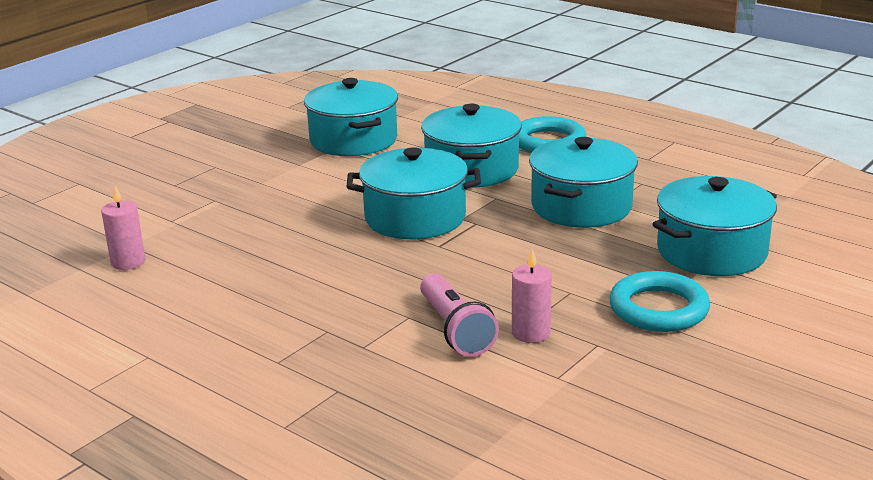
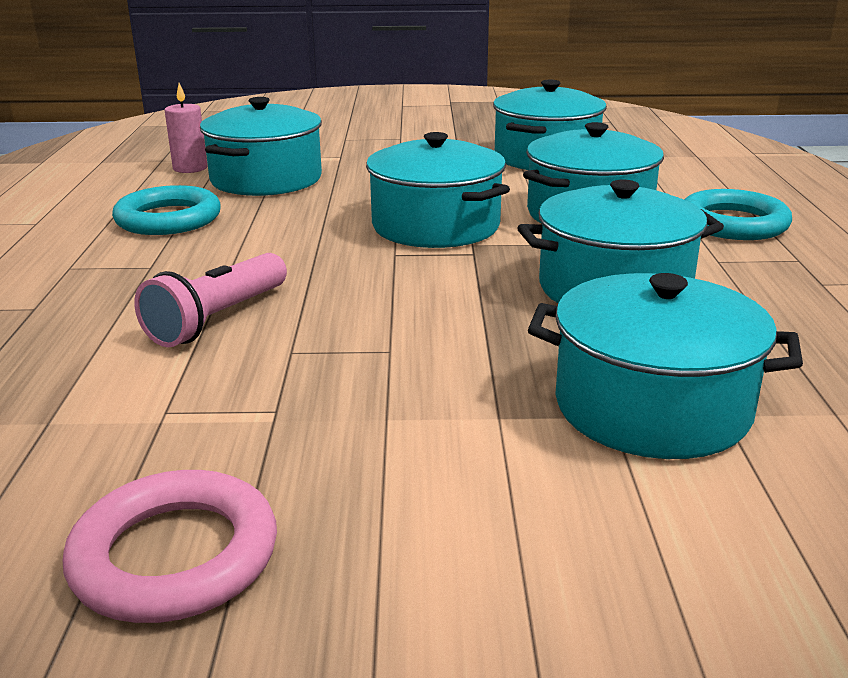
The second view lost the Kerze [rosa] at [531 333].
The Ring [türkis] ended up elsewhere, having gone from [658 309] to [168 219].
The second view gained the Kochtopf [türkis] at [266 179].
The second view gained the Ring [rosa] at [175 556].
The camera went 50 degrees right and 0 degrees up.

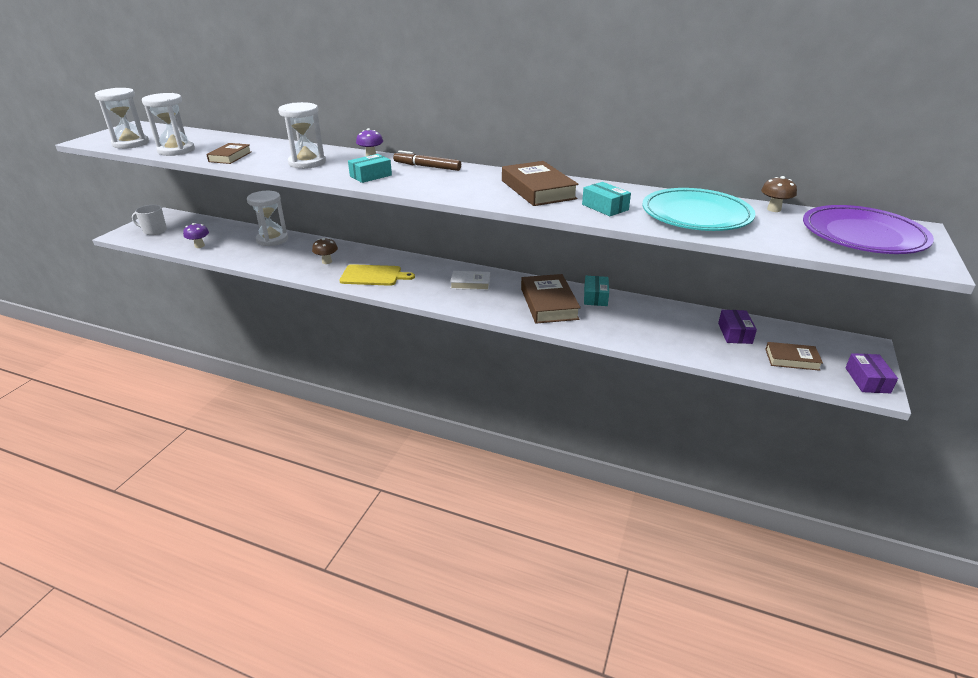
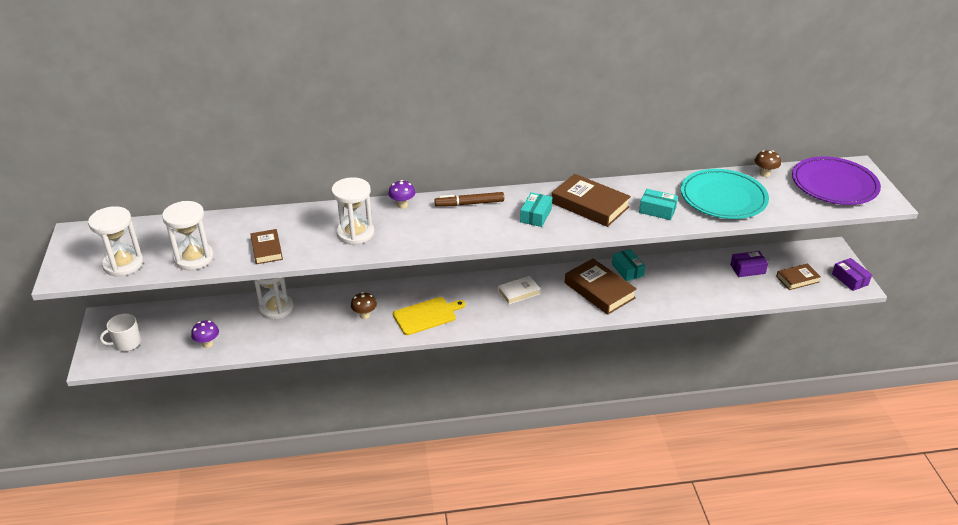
The Schachtel [türkis] ended up elsewhere, having gone from [370 176] to [536 215].
The Schachtel [lila] at [734 333] ended up facing another way, 75 degrees counterclockwise from before.
The camera went 30 degrees left and 5 degrees up.

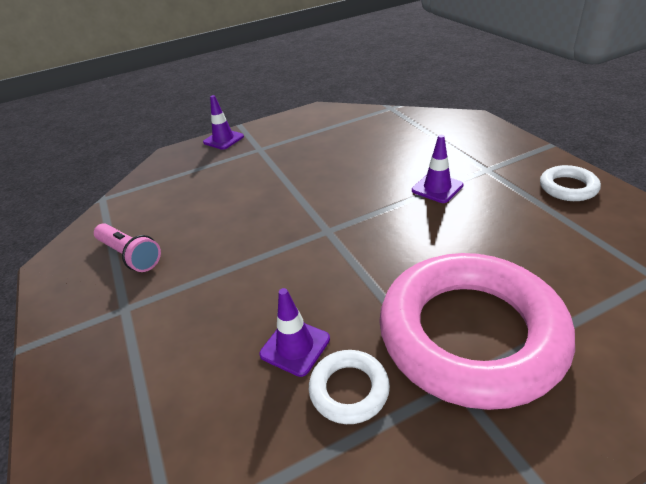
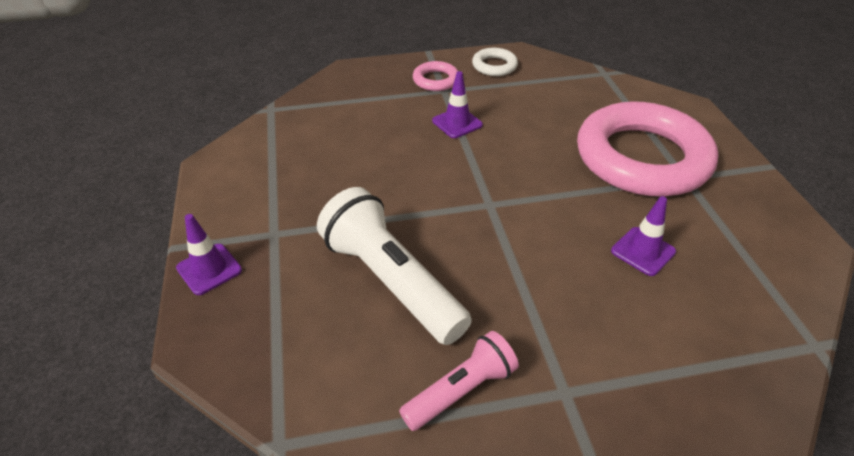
The second view lost the Ring [weiß] at [349 389].
The second view gained the Ring [rosa] at [436 80].
The second view gained the Taschenlampe [weiß] at [391 281].
The camera went 80 degrees left and 5 degrees up.

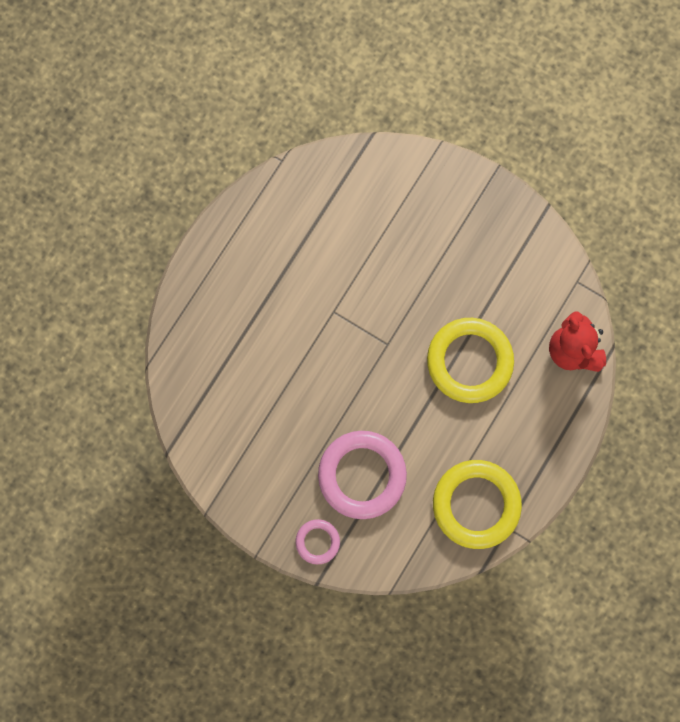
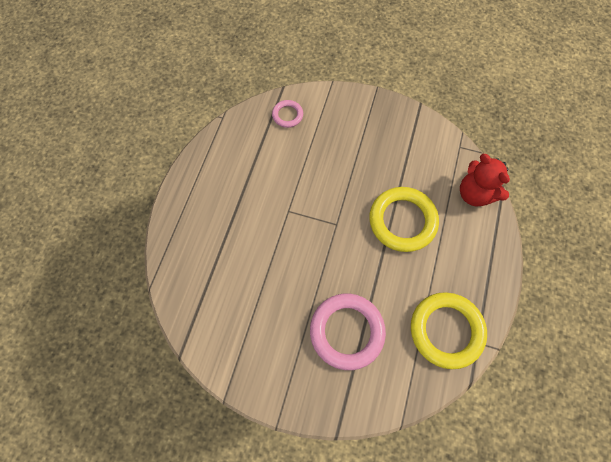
The Ring [rosa] ended up elsewhere, having gone from [317 541] to [287 115].
The camera went 15 degrees left and 10 degrees down.

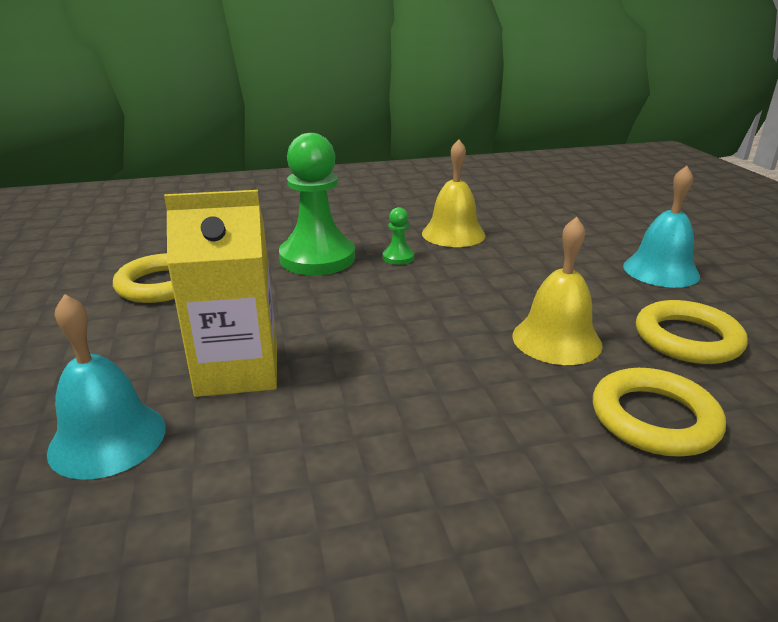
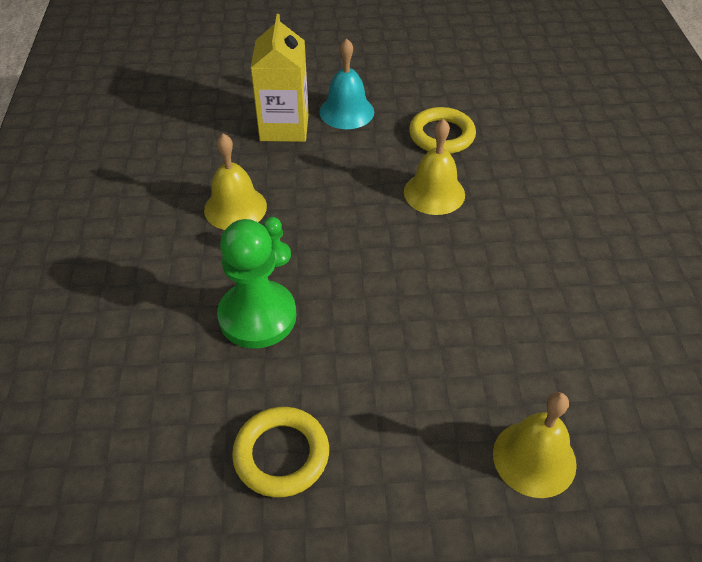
The Getränkekarton [gelb] ended up elsewhere, having gone from [238 370] to [284 127].
What was the Glocke [türkis] at [107 439] turned into the Glocke [gelb] at [534 458].
The second view lost the Ring [gelb] at [654 418].
The camera went 80 degrees left and 20 degrees up.

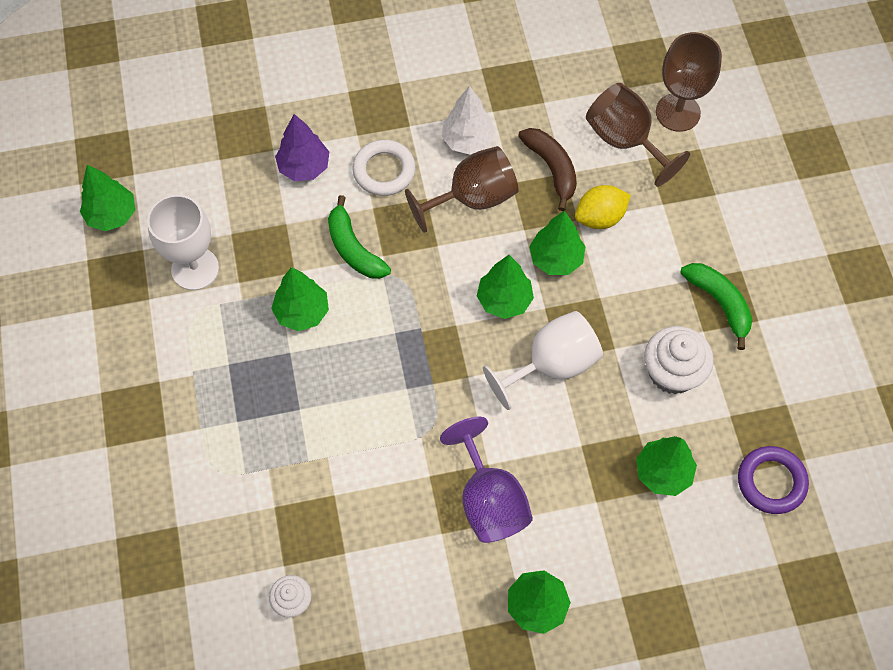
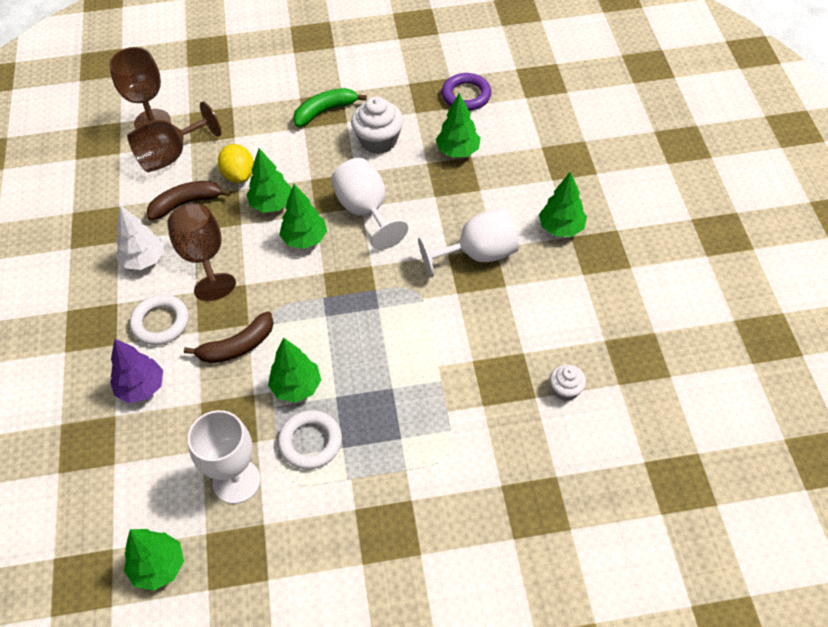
What was the Banane [grün] at [354 248] turned into the Banane [braun] at [237 346].
What was the Kelch [lila] at [489 500] turned into the Kelch [weiß] at [478 254].
The second view gained the Ring [weiß] at [310 442].
The camera went 85 degrees left and 10 degrees down.

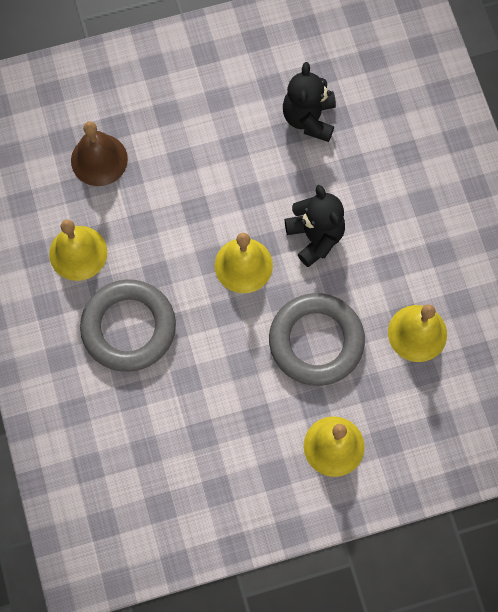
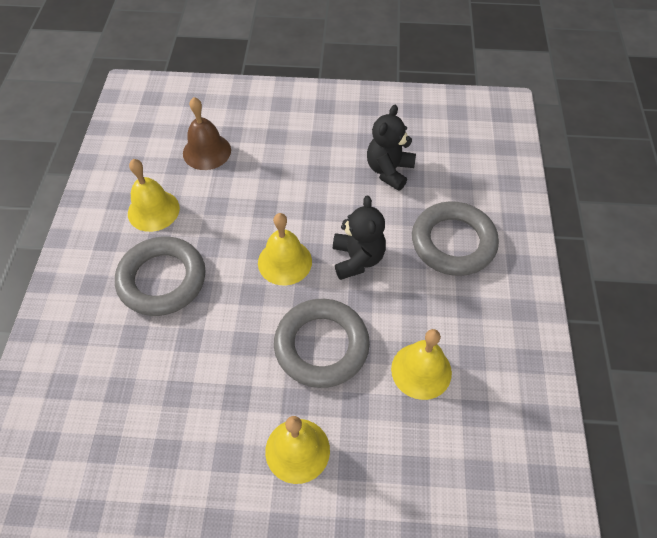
The second view gained the Ring [grau] at [453 242].
The camera went 20 degrees right and 15 degrees down.

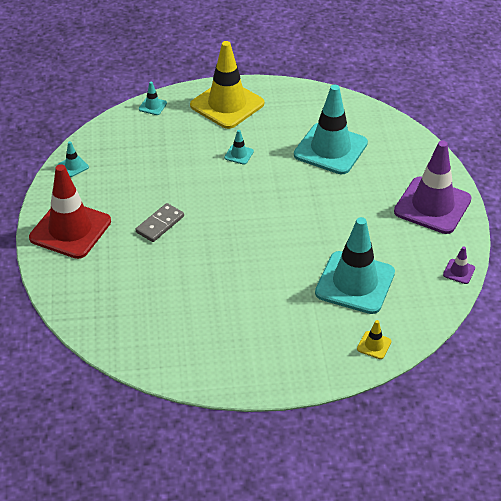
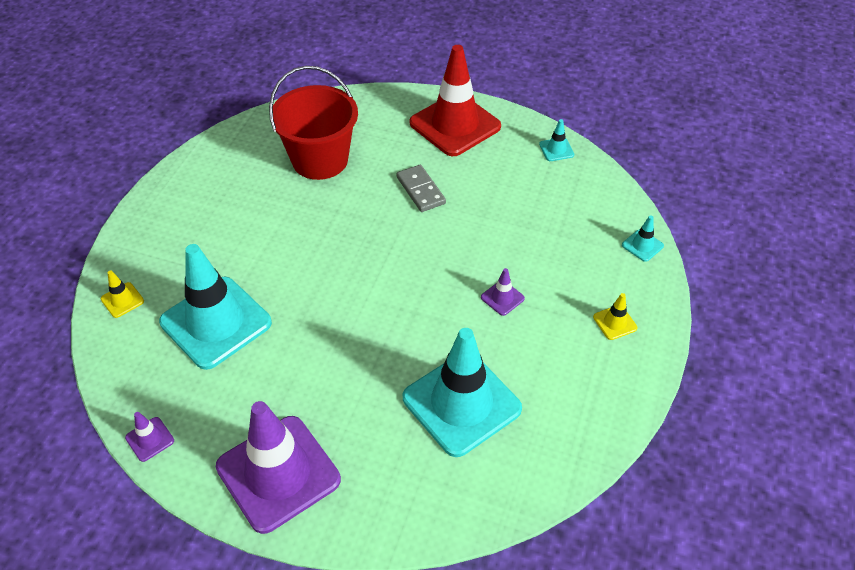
The size of the Leitkegel [gelb] at [227 104] changed by a factor of 0.40.
What was the Leitkegel [türkis] at [239 154] turned into the Leitkegel [lila] at [502 298].
The second view gained the Eimer [rot] at [320 160].
The camera went 115 degrees right and 5 degrees up.

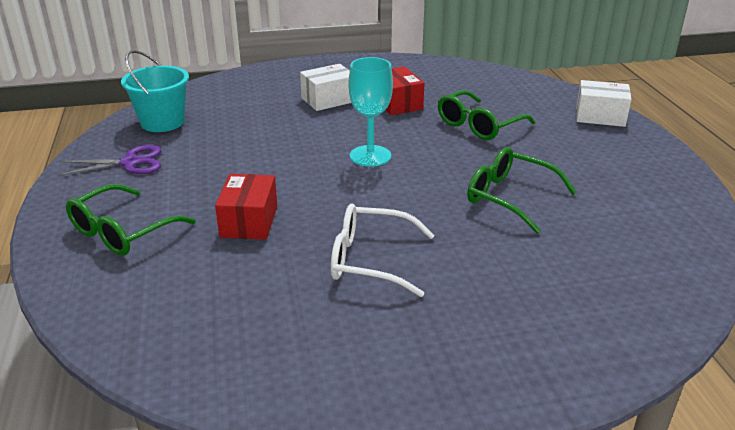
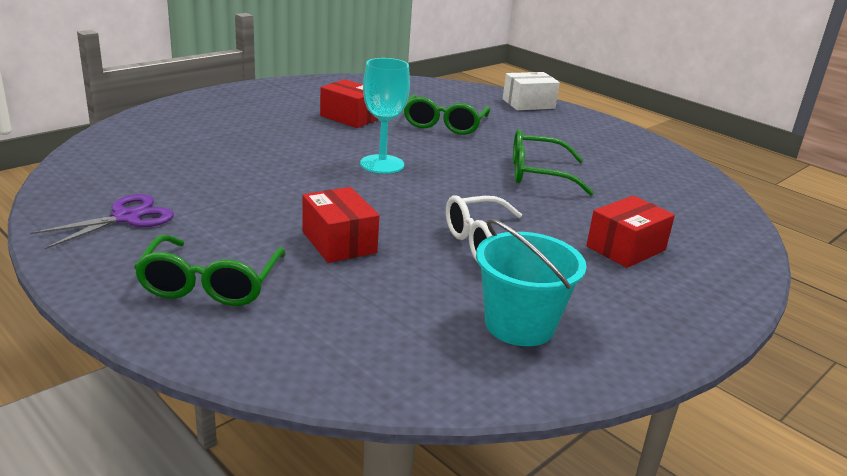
The Eimer [türkis] ended up elsewhere, having gone from [162 122] to [519 325].
The second view lost the Schachtel [weiß] at [328 100].
The second view gained the Schachtel [rot] at [625 248].
The camera went 35 degrees left and 5 degrees down.

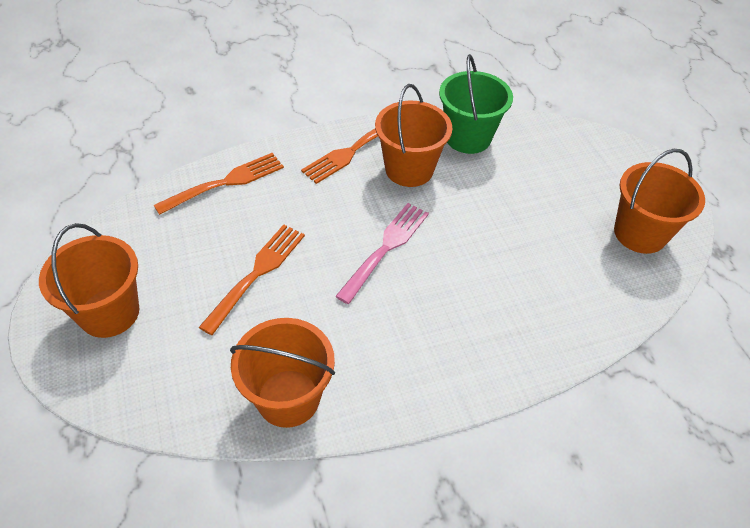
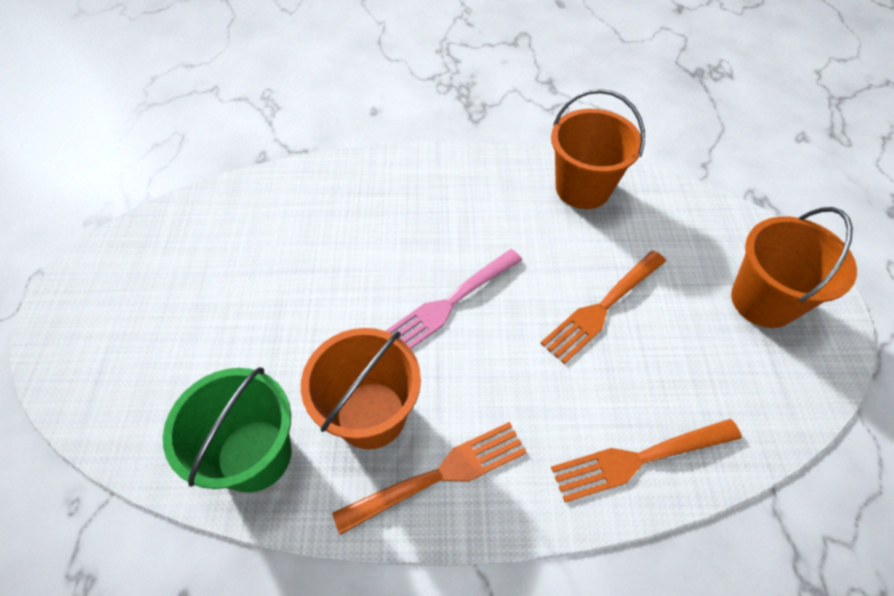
The second view lost the Eimer [orange] at [639 233].
The camera went 160 degrees left and 5 degrees up.

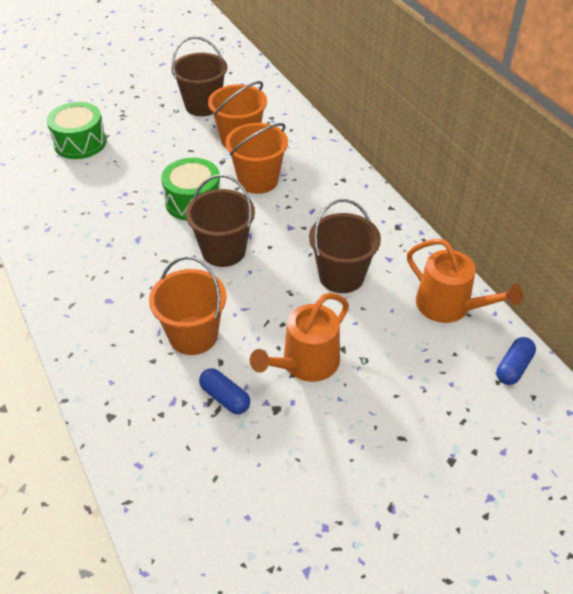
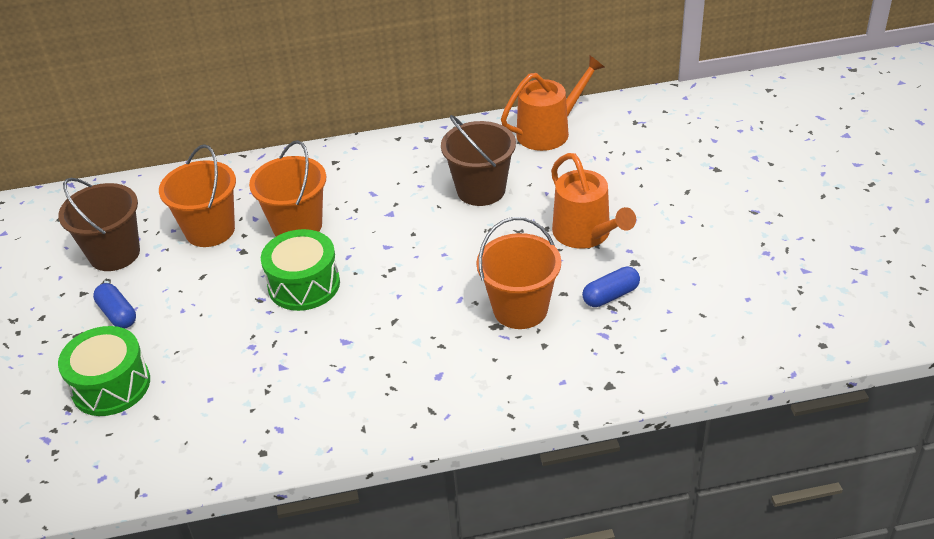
The second view lost the Eimer [braun] at [223 251].
The Kapsel [blau] ended up elsewhere, having gone from [513 367] to [117 314].
The camera went 70 degrees left and 5 degrees down.

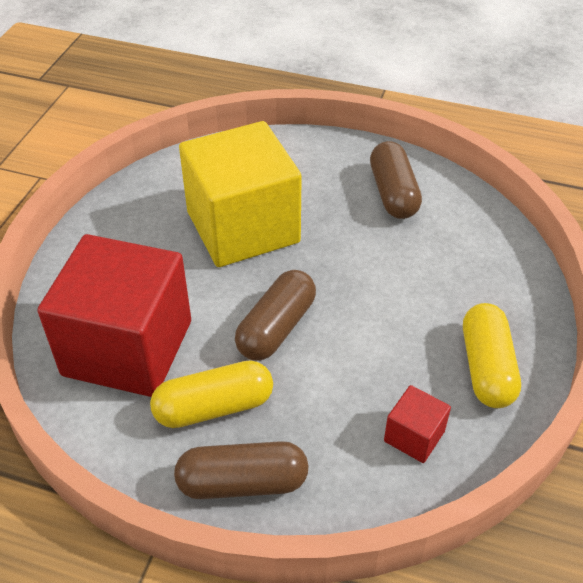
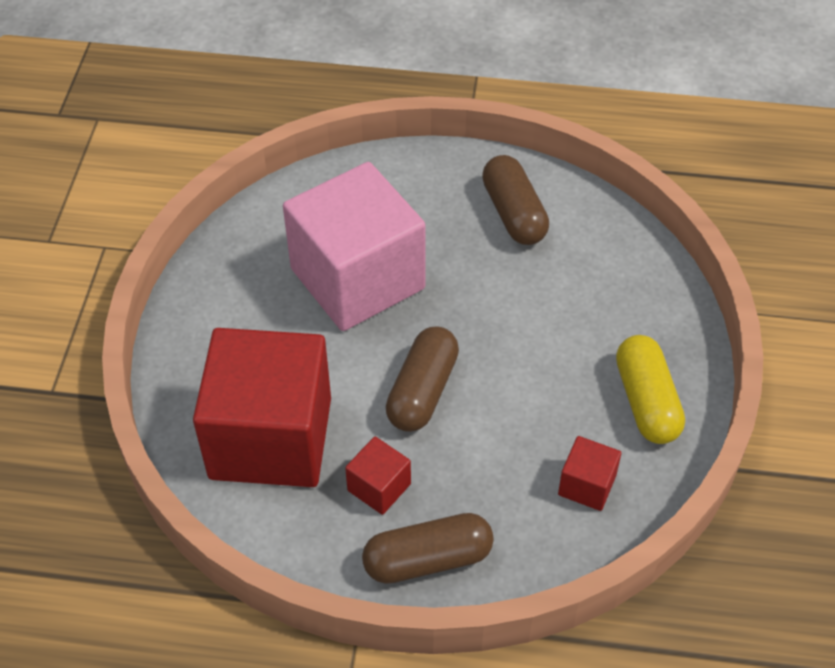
What was the Kubus [gelb] at [243 227] turned into the Kubus [rosa] at [357 279].
Where the Kapsel [gelb] stood at [214 407], the Kubus [rot] came to stand at [379 487].
The camera went 10 degrees left and 5 degrees up.

